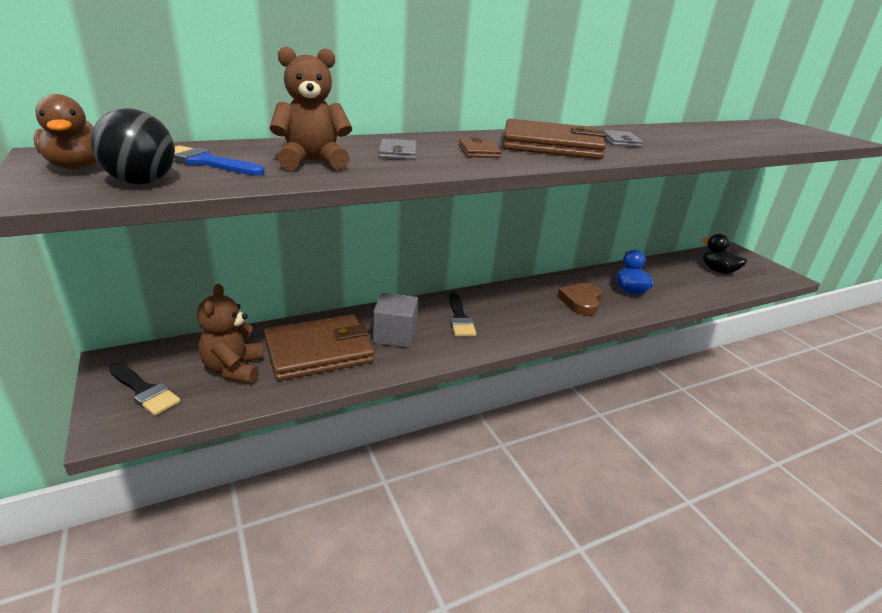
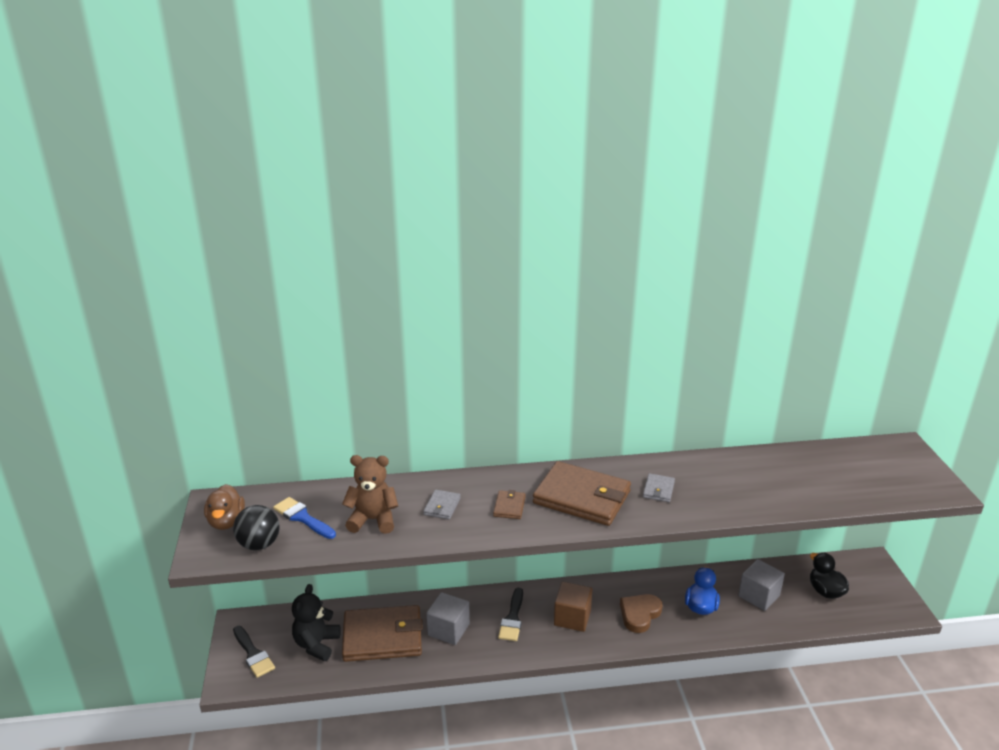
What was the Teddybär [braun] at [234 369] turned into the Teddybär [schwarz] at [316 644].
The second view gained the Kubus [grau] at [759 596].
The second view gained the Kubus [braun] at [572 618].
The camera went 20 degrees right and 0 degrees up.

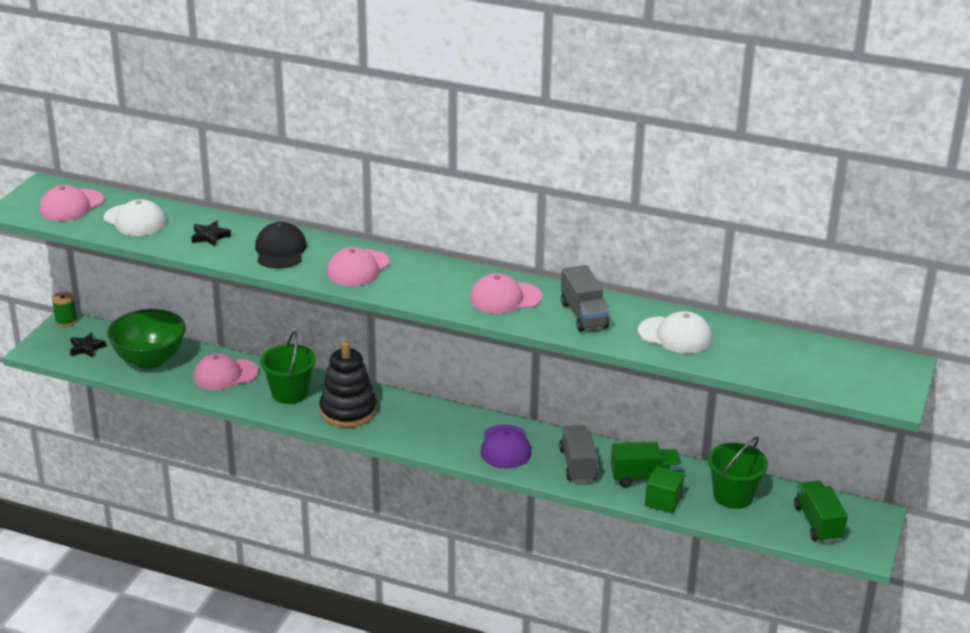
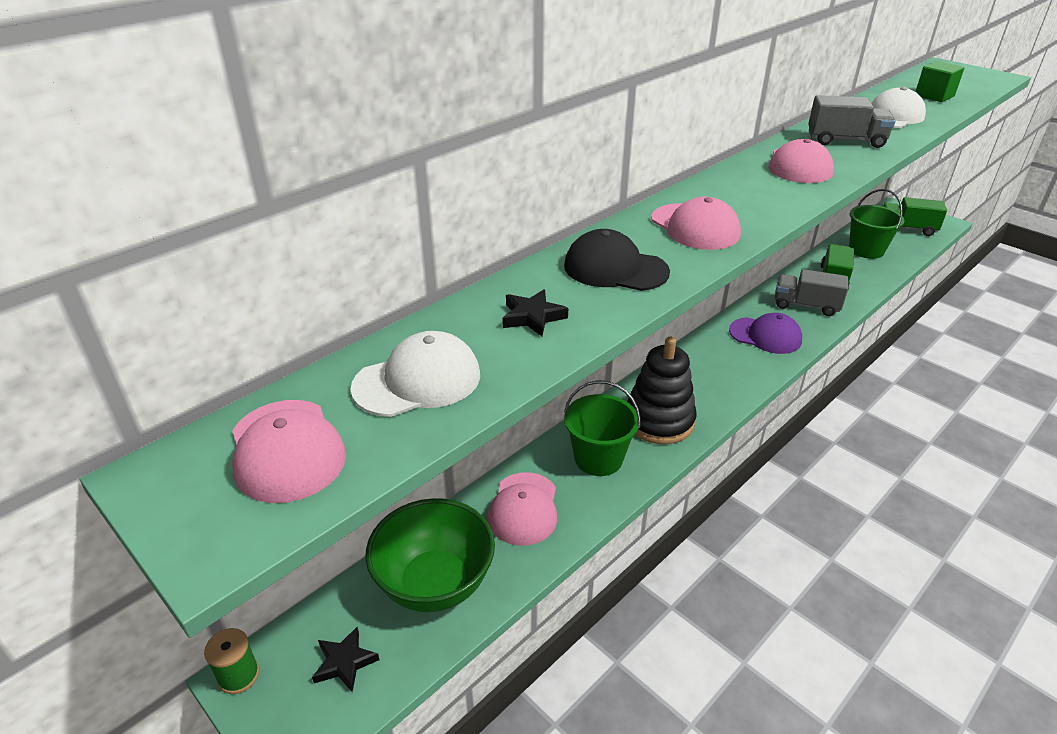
The Kubus [grün] ended up elsewhere, having gone from [663 501] to [934 96].
The camera went 65 degrees left and 5 degrees up.

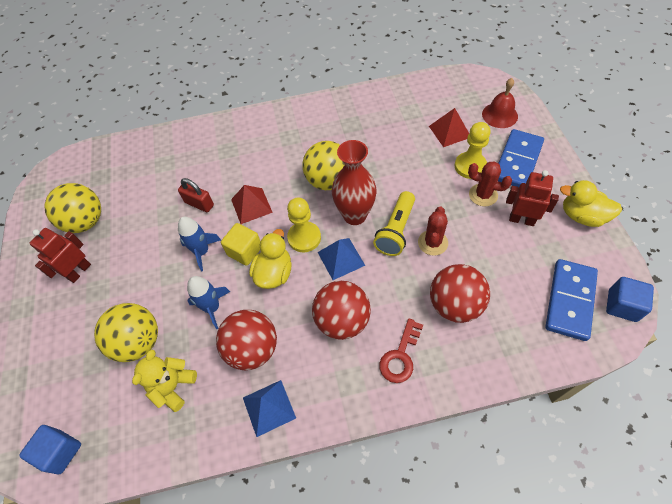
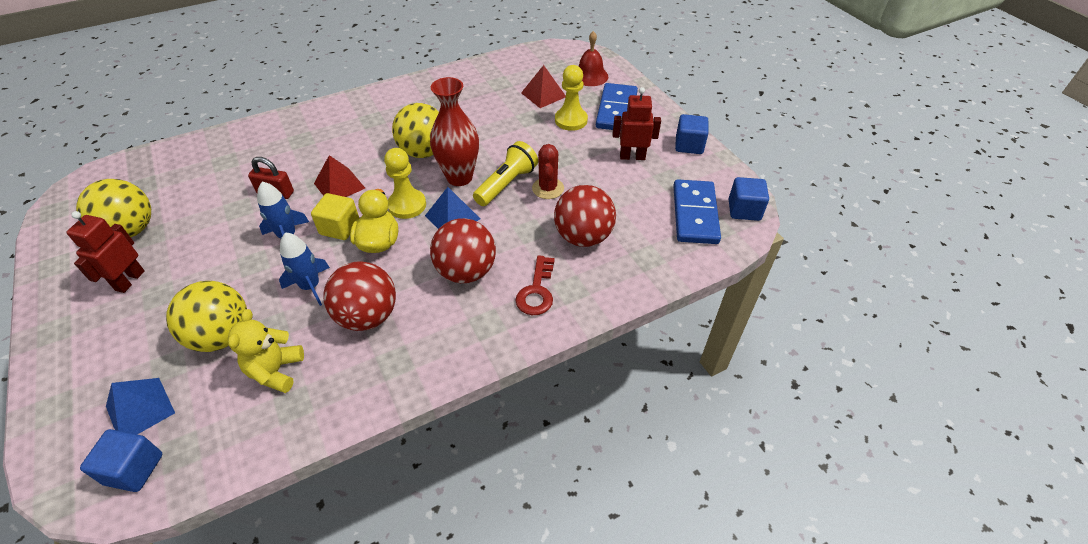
The second view lost the Kaktus [rot] at [483 195].
Where the Ente [gelb] stood at [582 216], the Kubus [blau] came to stand at [689 145].
The Taschenlampe [gelb] at [396 231] ended up facing another way, 150 degrees counterclockwise from before.
The Pyramide [blau] ended up elsewhere, having gone from [269 407] to [140 409].
The camera went 20 degrees left and 10 degrees down.

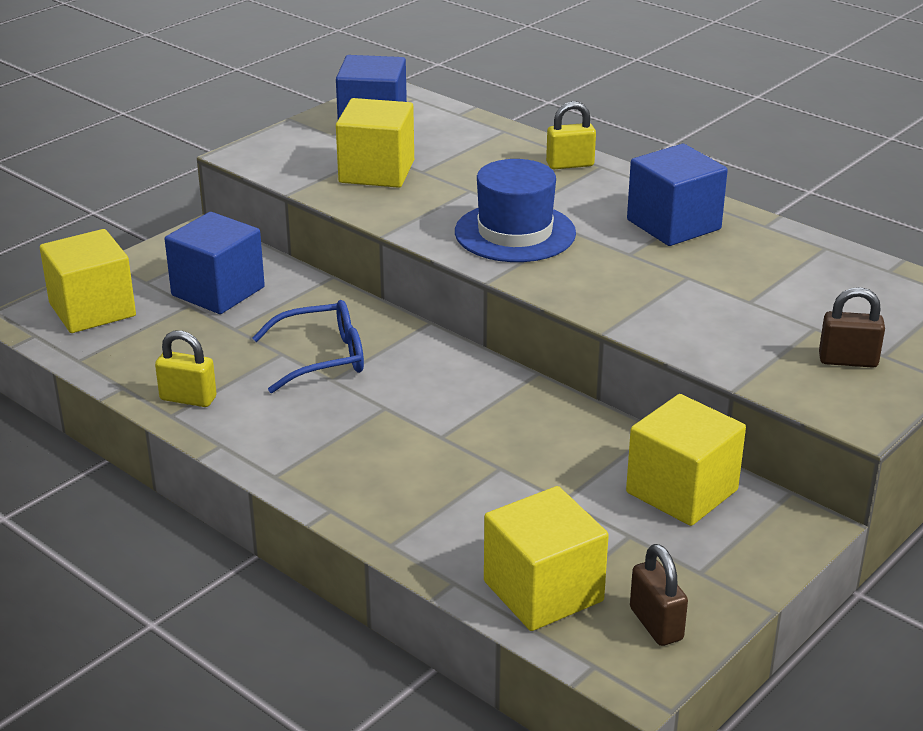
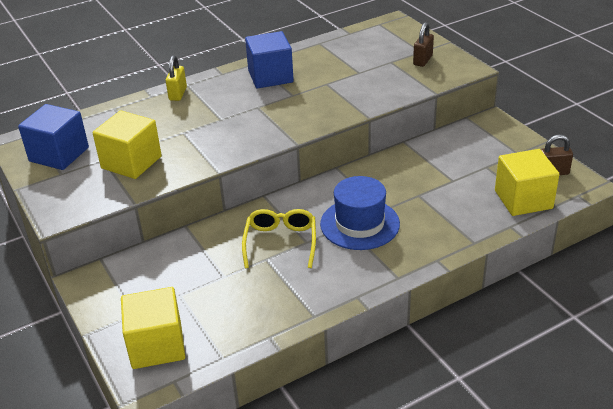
The Hut [blau] ended up elsewhere, having gone from [515 233] to [360 224].
The second view lost the Kubus [blau] at [218 291].
What was the Brille [blau] at [322 358] turned into the Brille [gelb] at [280 242].
The second view lost the Vorhängeschloss [gelb] at [188 398].
The second view lost the Kubus [gelb] at [682 491].
The camera went 70 degrees left and 5 degrees up.

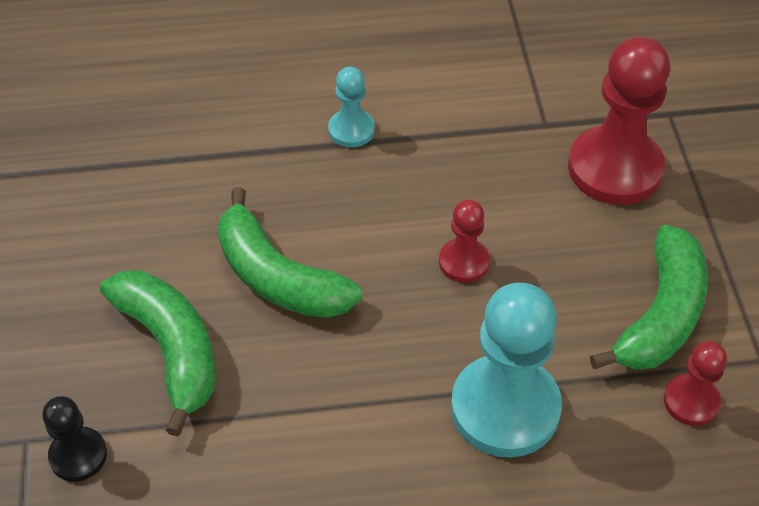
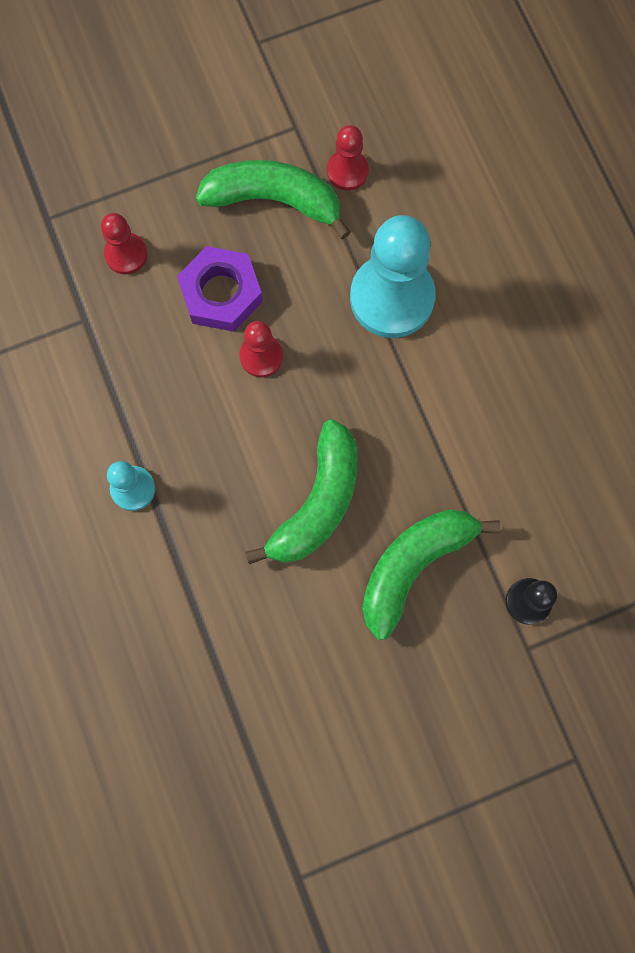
The size of the Bauer [rot] at [615 168] changed by a factor of 0.51.
The second view gained the Sechskantmutter [lila] at [221 293].
The camera went 105 degrees left and 25 degrees up.

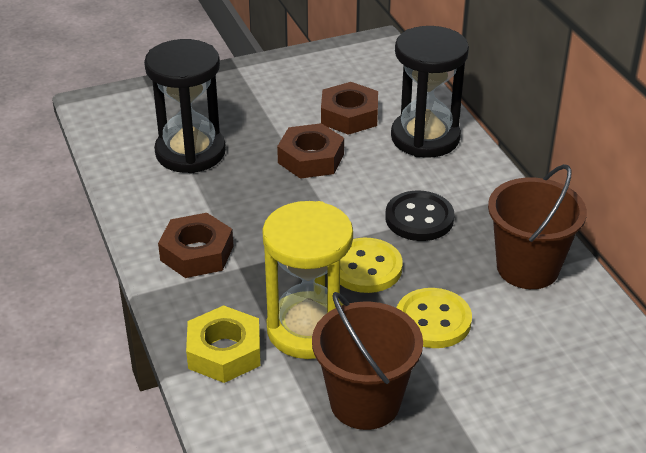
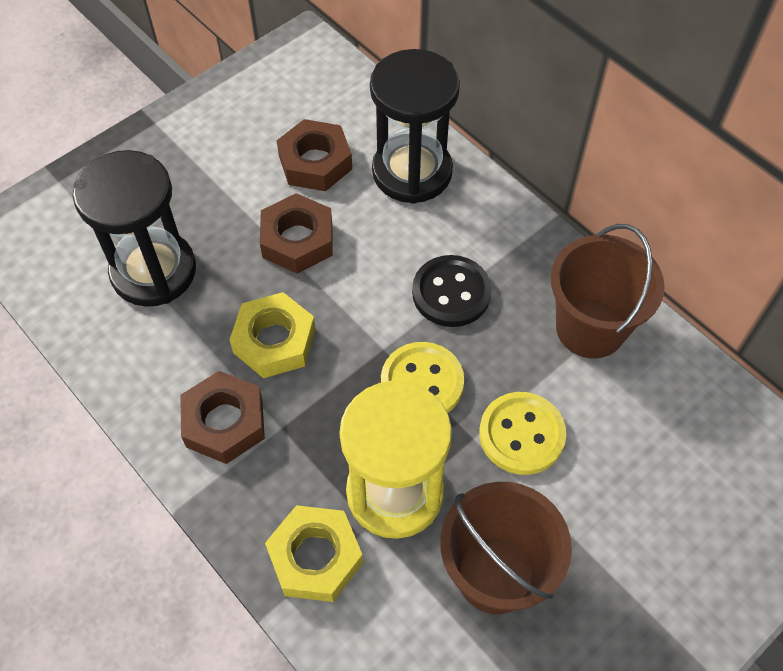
The second view gained the Sechskantmutter [gelb] at [274 341].
The camera went 20 degrees left and 20 degrees up.

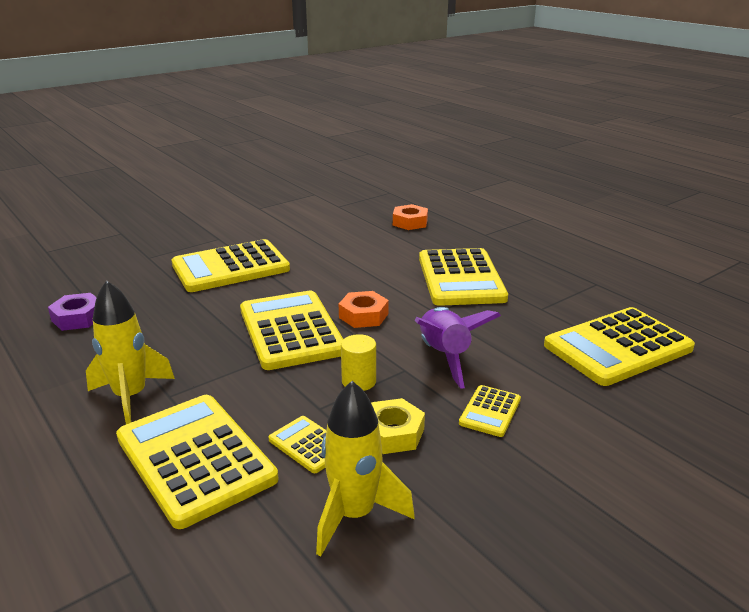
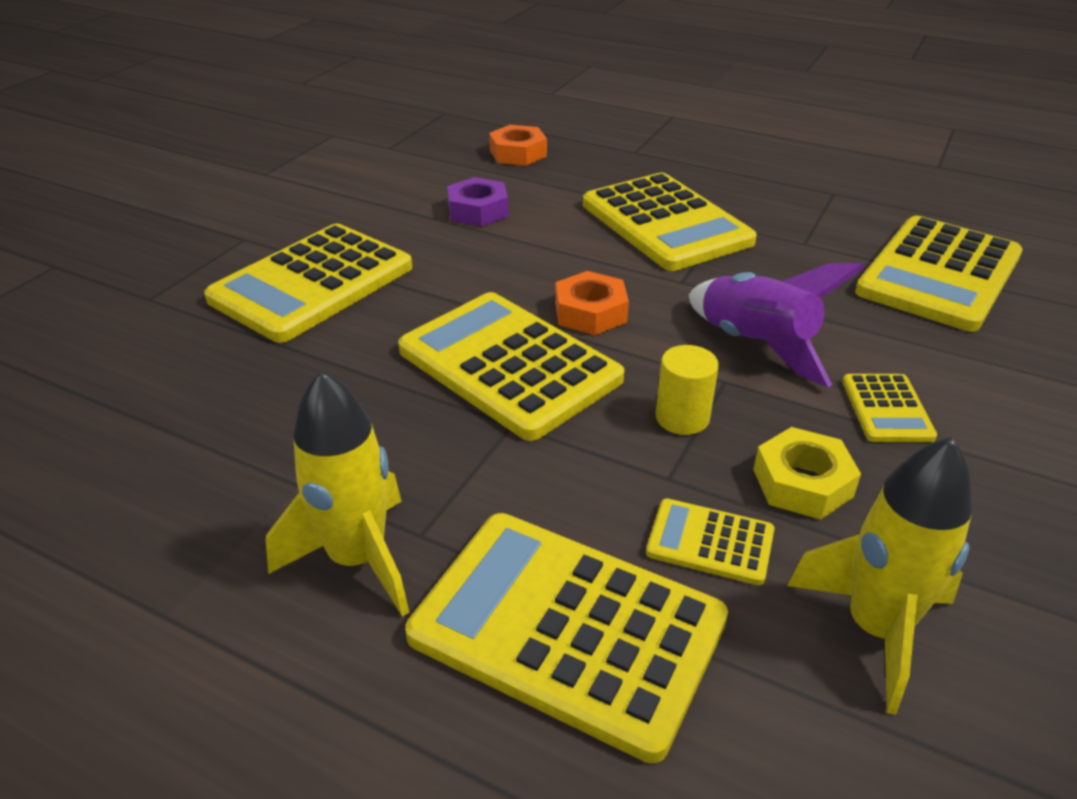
The Sechskantmutter [lila] ended up elsewhere, having gone from [78 318] to [478 210].
The camera went 25 degrees left and 10 degrees up.

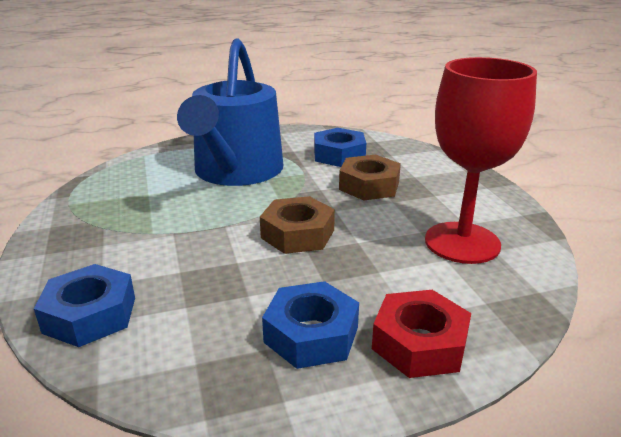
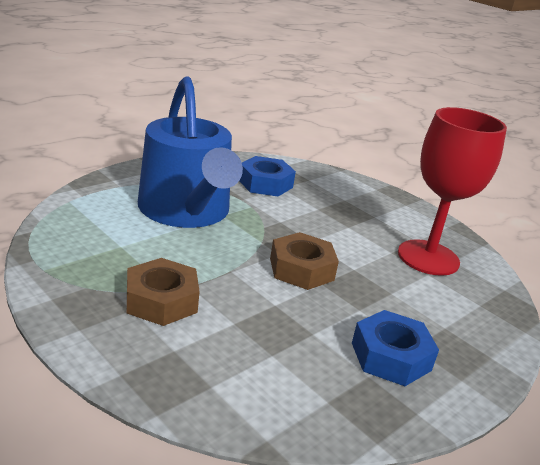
The Sechskantmutter [braun] ended up elsewhere, having gone from [369 186] to [161 300].
The second view lost the Sechskantmutter [blau] at [90 315].
The second view lost the Sechskantmutter [rot] at [419 343].
The camera went 30 degrees left and 0 degrees up.

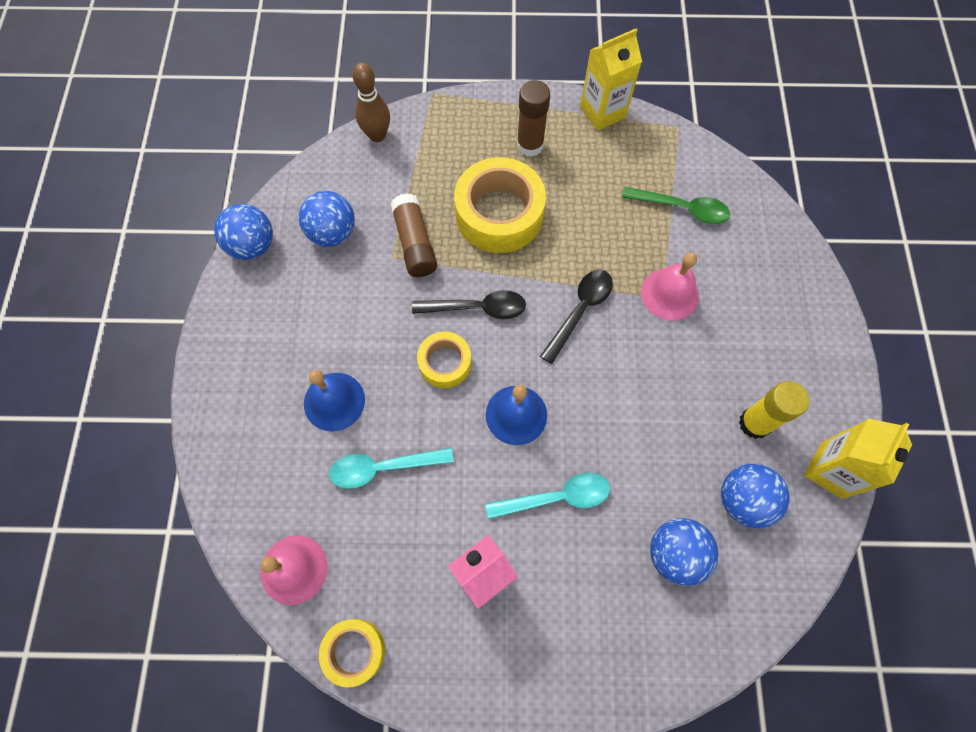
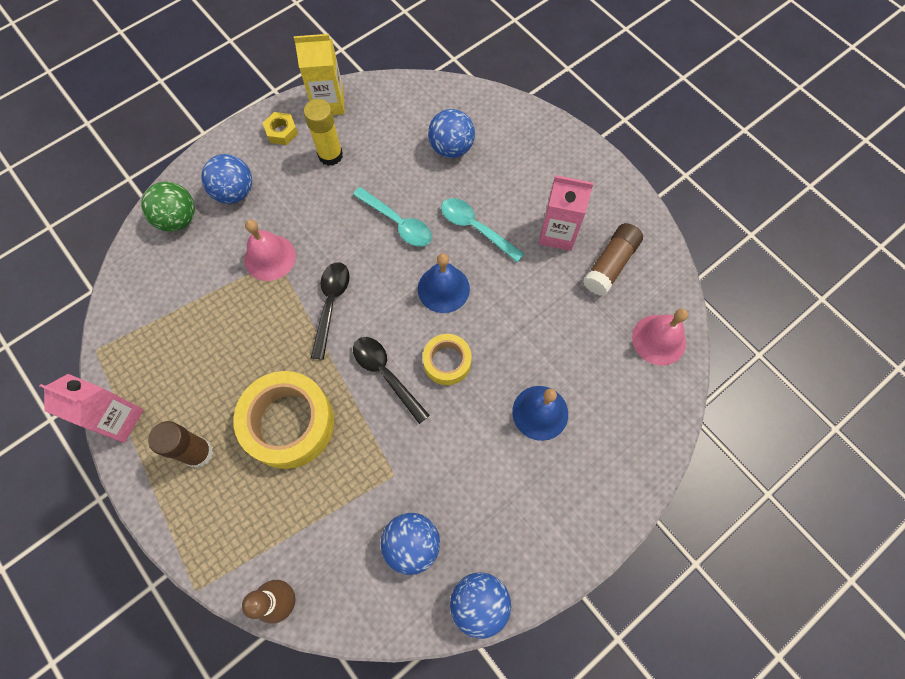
What was the Getränkekarton [gelb] at [602 112] turned into the Getränkekarton [rosa] at [118 419].
The second view lost the Löffel [grün] at [682 208].
The Klebestift [braun] ended up elsewhere, having gone from [415 243] to [610 264].
The Löffel [schwarz] at [580 311] ended up facing another way, 105 degrees clockwise from before.
The Löffel [türkis] ended up elsewhere, having gone from [383 468] to [398 223].
The Ball [blau] ended up elsewhere, having gone from [743 500] to [234 192].
The second view lost the Klebeband [gelb] at [354 651].
The second view gained the Sechskantmutter [gelb] at [281 132].
The second view gained the Ball [grün] at [178 219].
The camera went 130 degrees left and 0 degrees up.

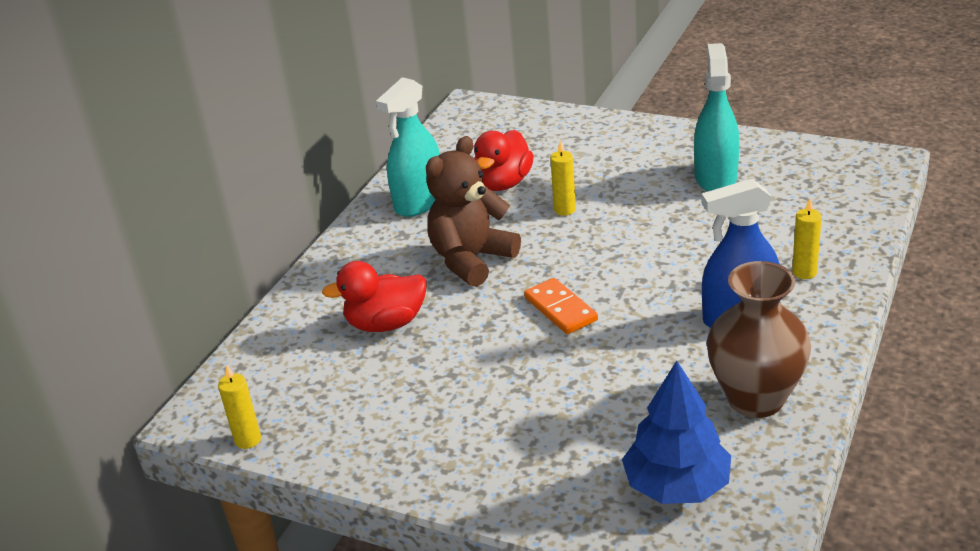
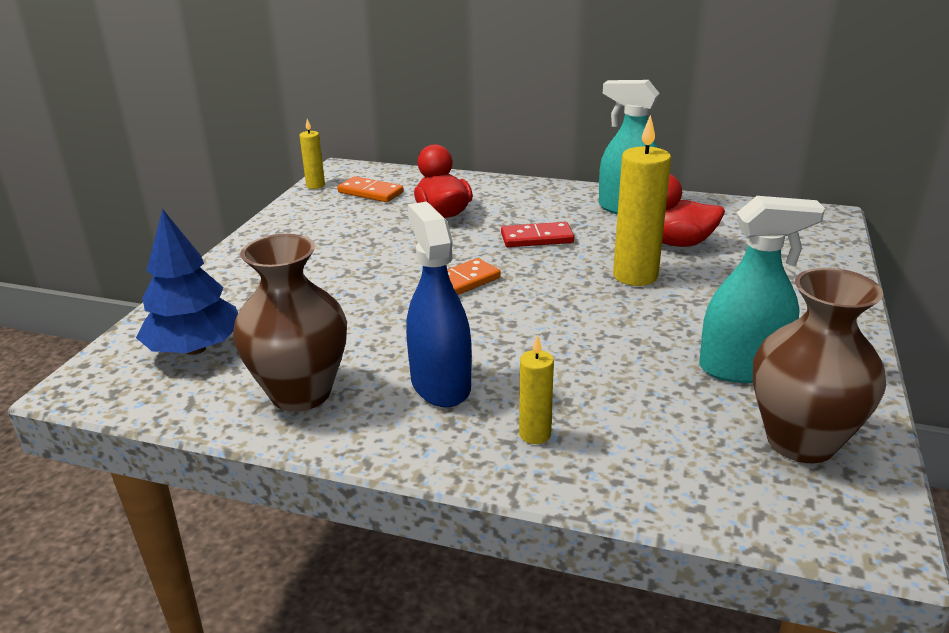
Where the Teddybär [braun] stood at [471 260], the Dominostein [rot] came to stand at [537 238].
The size of the Kerze [gelb] at [565 210] changed by a factor of 1.87.
The second view gained the Dominostein [orange] at [370 192].
The second view gained the Vase [braun] at [801 441].
The camera went 80 degrees right and 5 degrees down.

